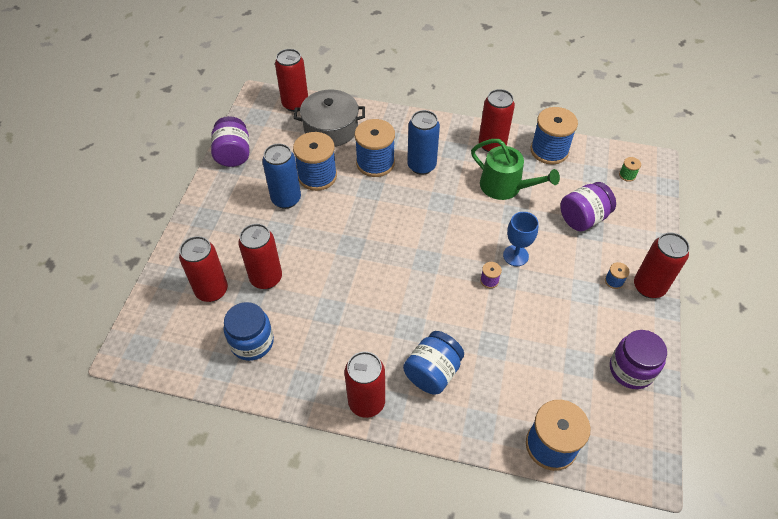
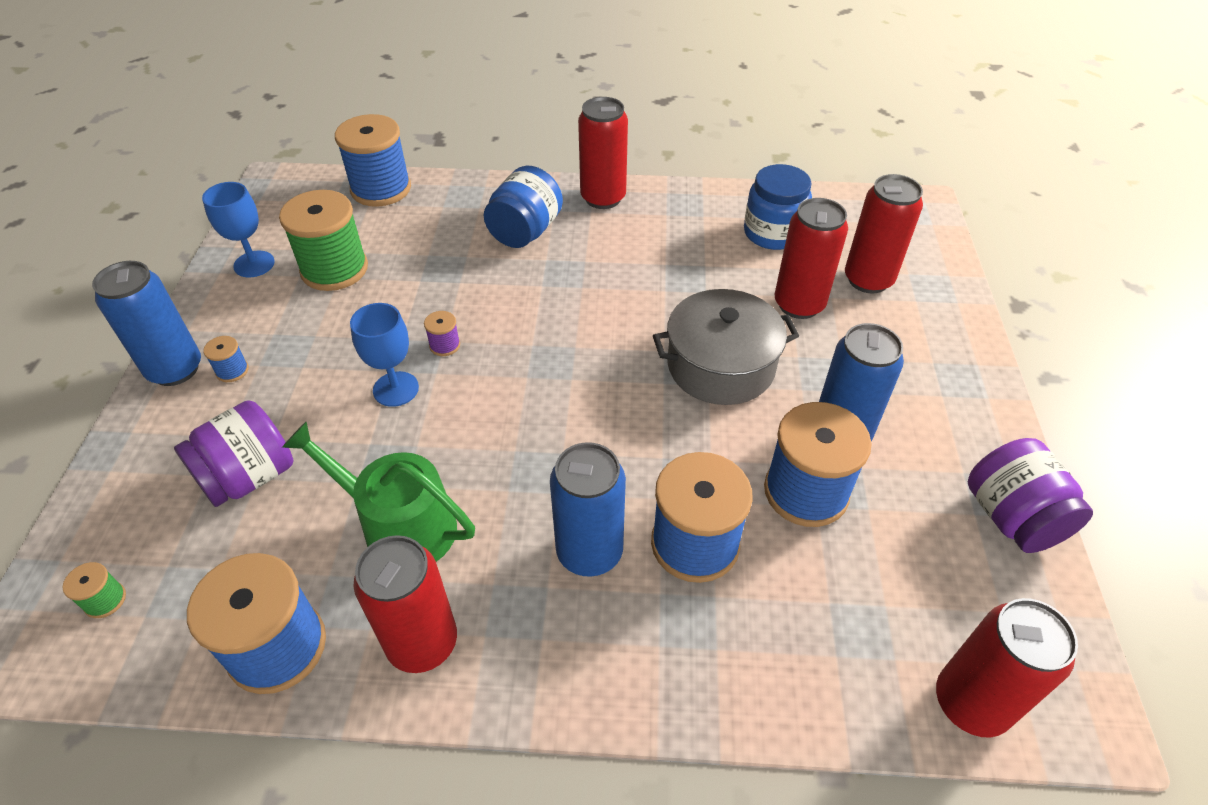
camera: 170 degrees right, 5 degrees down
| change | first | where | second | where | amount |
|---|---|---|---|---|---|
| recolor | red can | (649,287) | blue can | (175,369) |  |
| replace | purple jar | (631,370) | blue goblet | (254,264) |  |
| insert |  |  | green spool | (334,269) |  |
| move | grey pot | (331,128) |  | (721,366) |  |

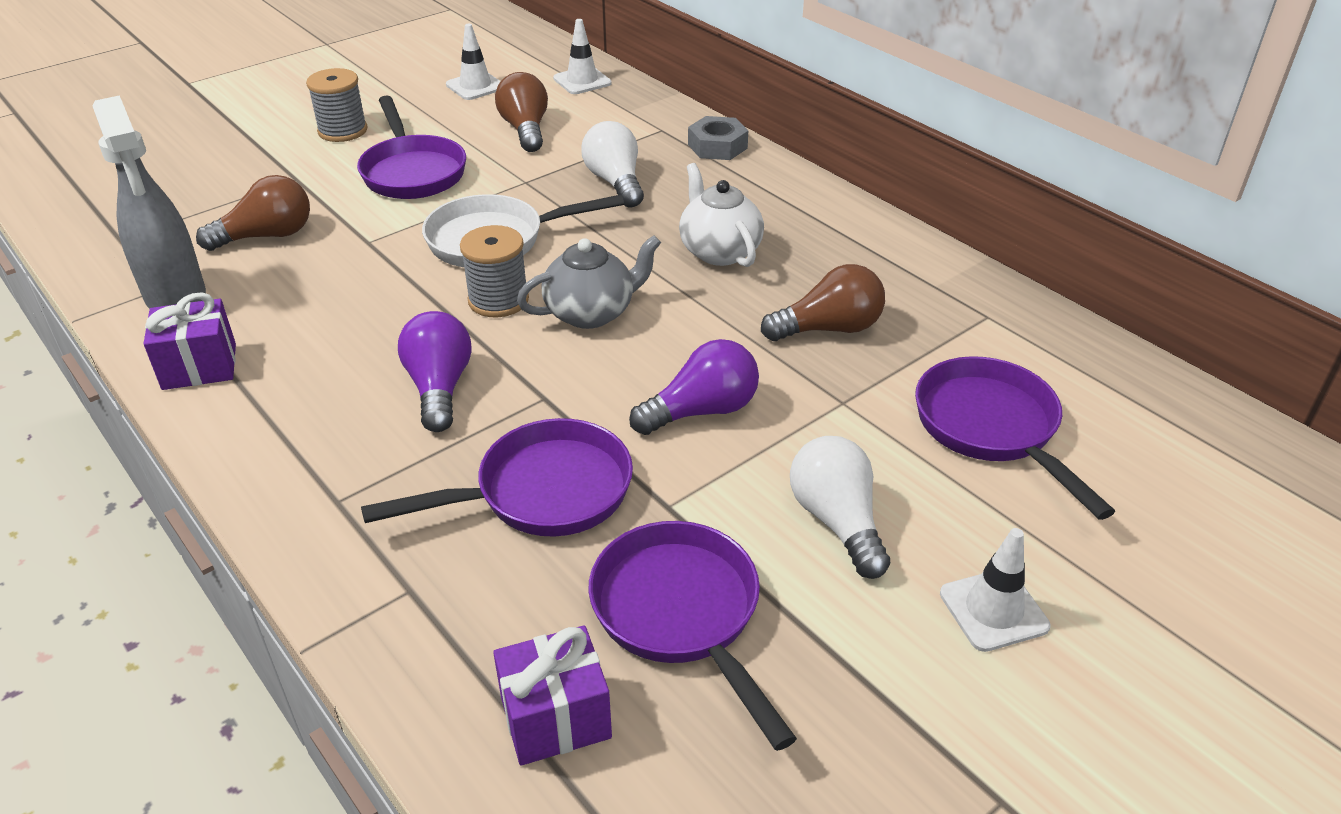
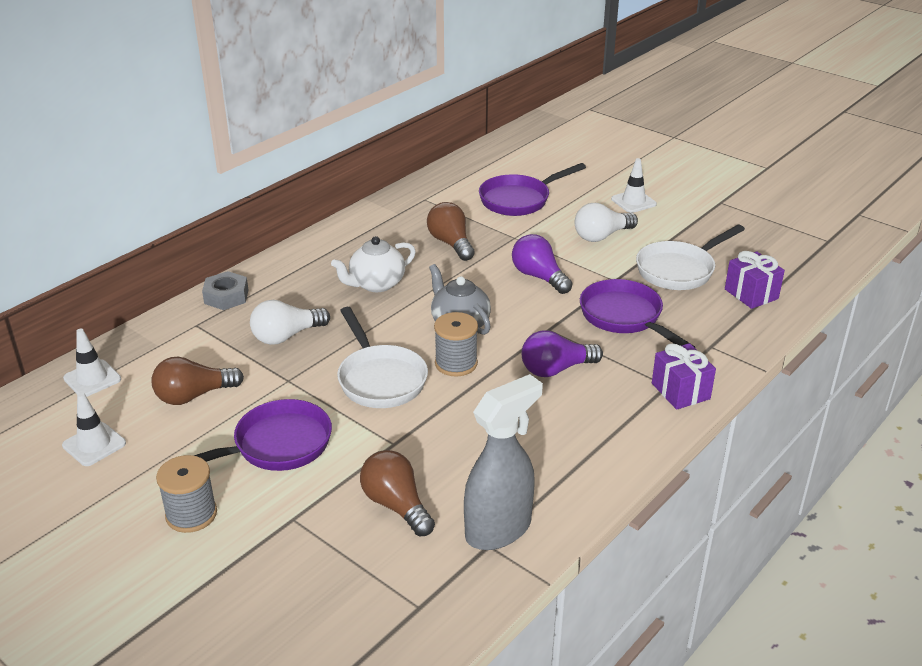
camera: 100 degrees left, 5 degrees down
| change | first | where | second | where | amount |
|---|---|---|---|---|---|
| recolor | purple pan | (681,615) | white pan | (679,270) |  |
| move | purple gift | (199,367) |  | (680,391) |  |

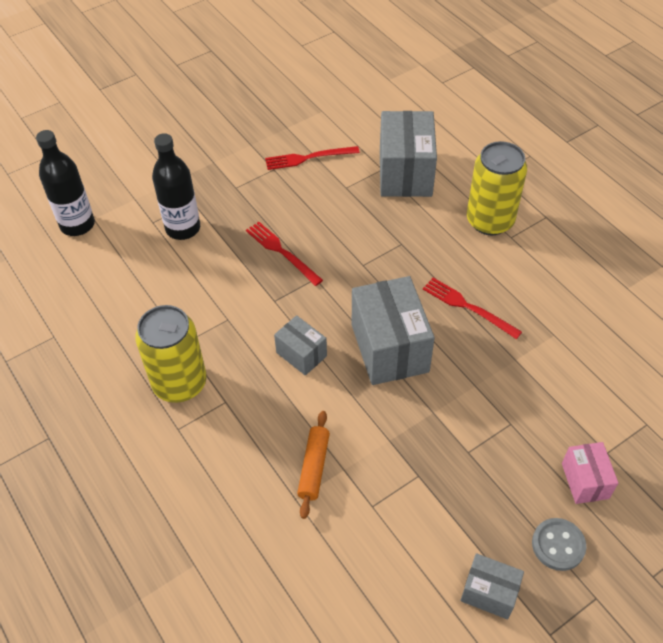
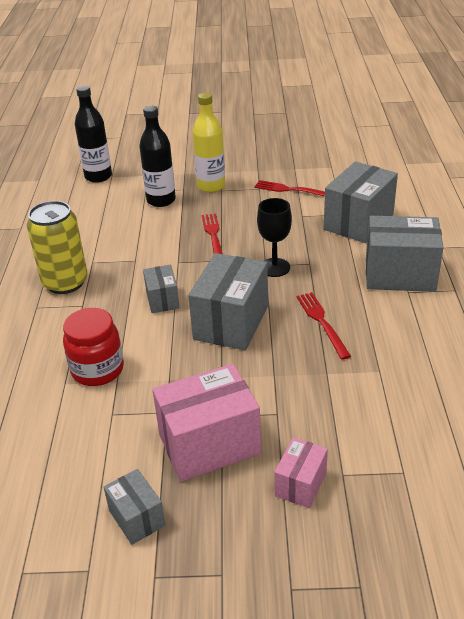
camera: 35 degrees right, 15 degrees down
| change | first | where | second | where | amount |
|---|---|---|---|---|---|
| replace | orange rolling pin | (313,467) | red jar | (97,370) |  |
| insert |  |  | pink box | (209,444) |  |
| insert |  |  | yellow bottle | (211,186) |  |
| insert |  |  | black goblet | (274,267) |  |
| replace | yellow can | (490,221) | grey box | (400,275) |  |
| delete | grey button | (558,545) |  |  |  |

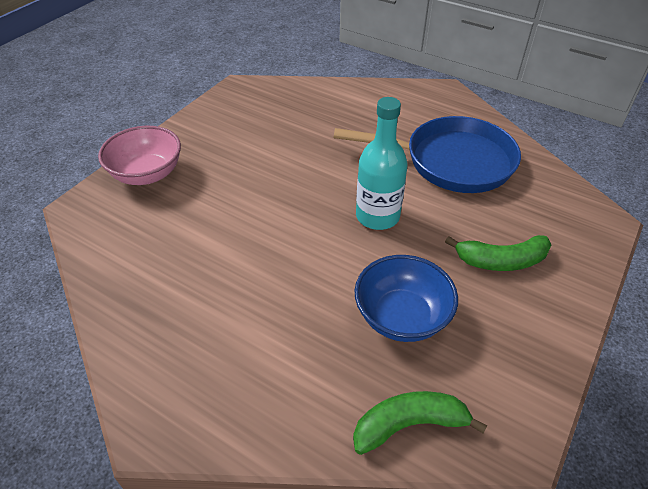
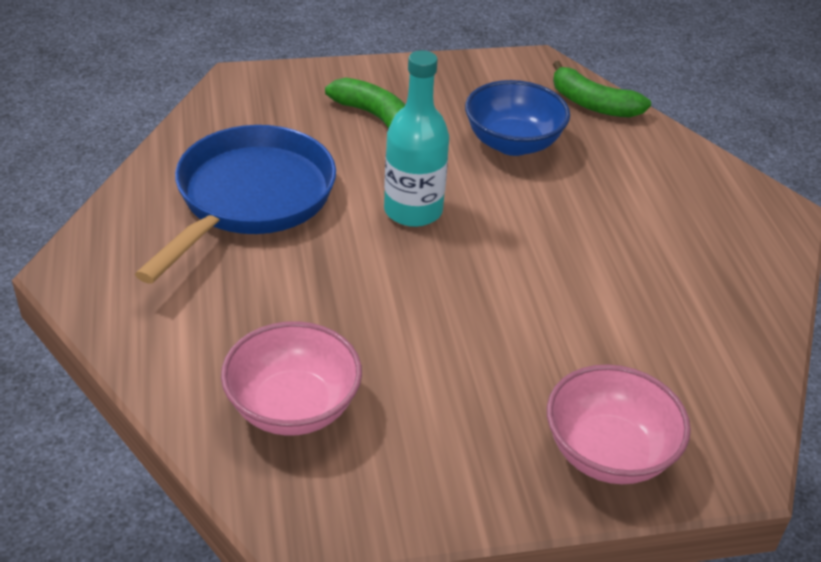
camera: 135 degrees left, 5 degrees down
| change | first | where | second | where | amount |
|---|---|---|---|---|---|
| rotate | blue pan | (451,161) |  | (250,199) | 60 degrees clockwise |
| insert |  |  | pink bowl | (293,407) |  |

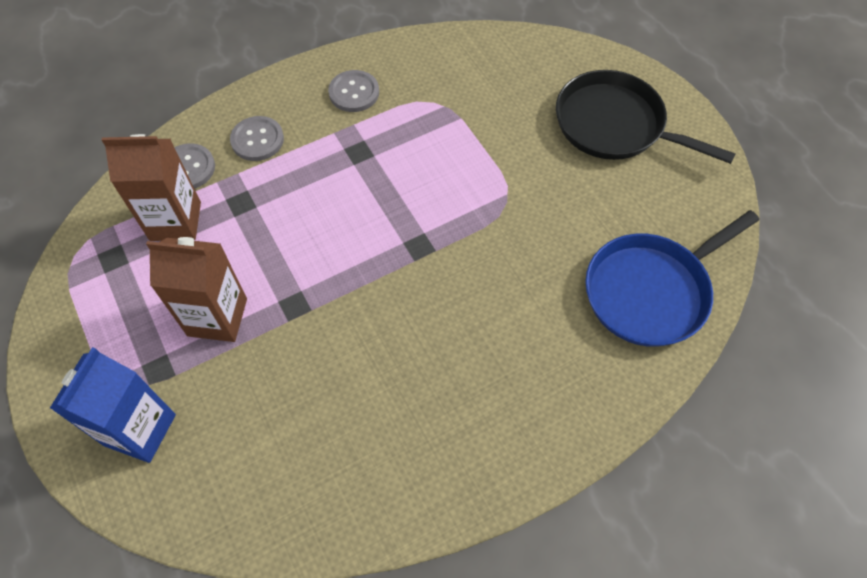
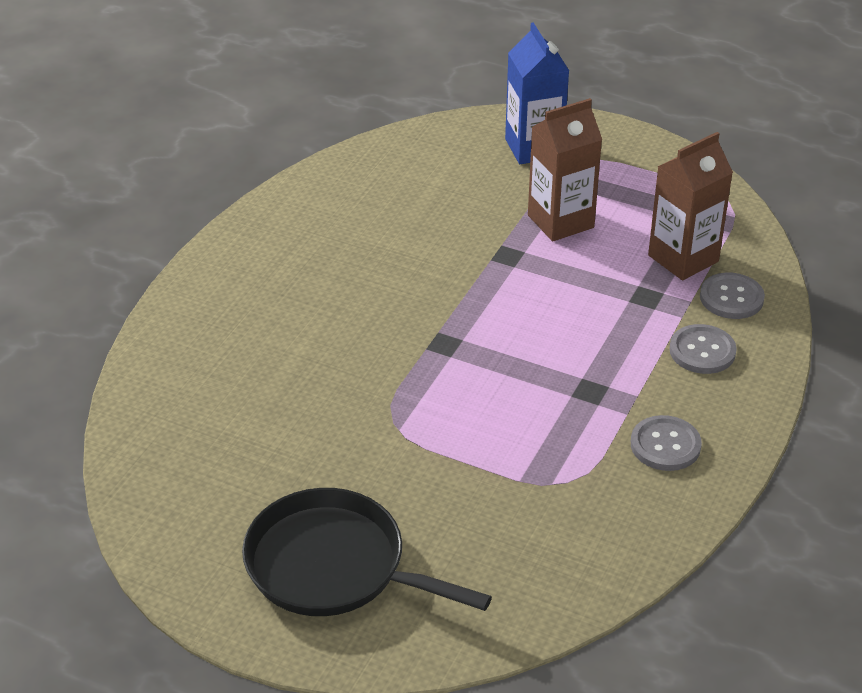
camera: 145 degrees right, 20 degrees down
| change | first | where | second | where | amount |
|---|---|---|---|---|---|
| rotate | black pan | (614,125) |  | (333,566) | 150 degrees counterclockwise |
| delete | blue pan | (650,291) |  |  |  |

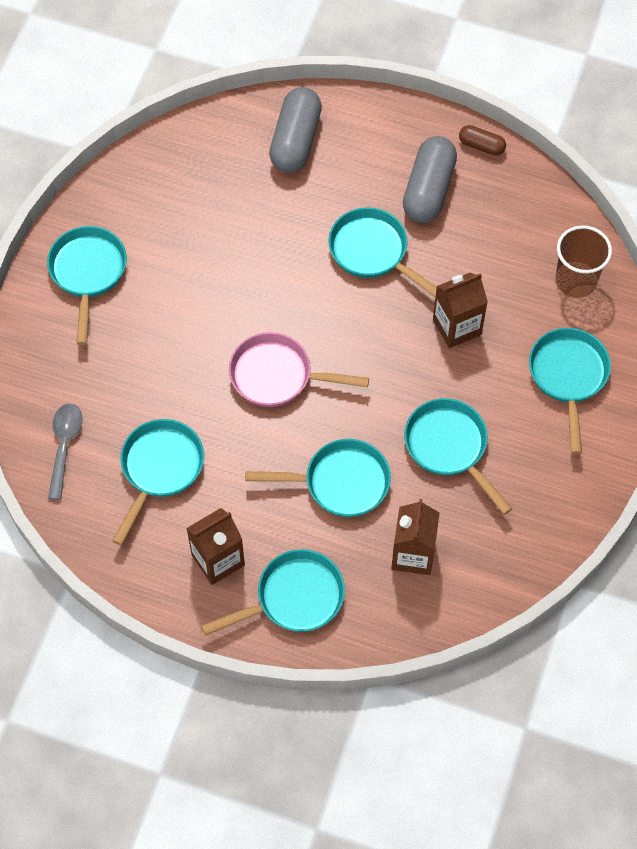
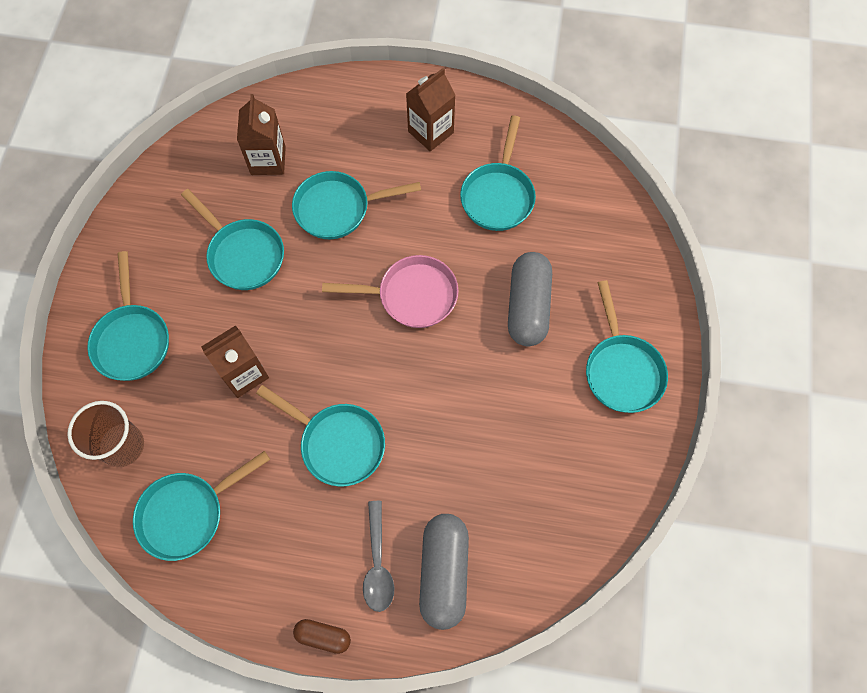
camera: 170 degrees right, 5 degrees up
| change | first | where | second | where | amount |
|---|---|---|---|---|---|
| move | turquoise pan | (293,598) |  | (188,513) |  |
| move | brown capsule | (481,146) |  | (323,636) |  |
| move | grey spoon | (64,446) |  | (378,564) |  |
| move | grey capsule | (428,190) |  | (528,306) |  |

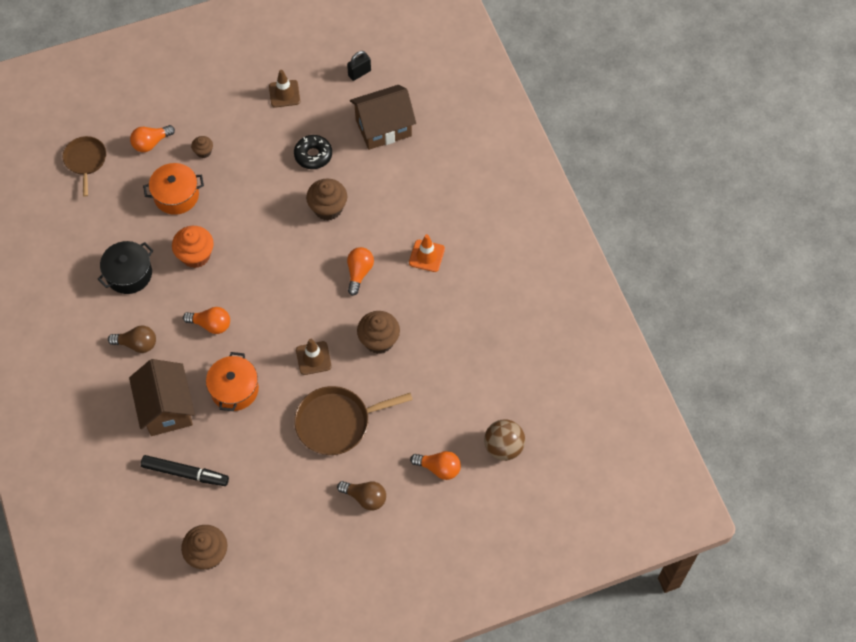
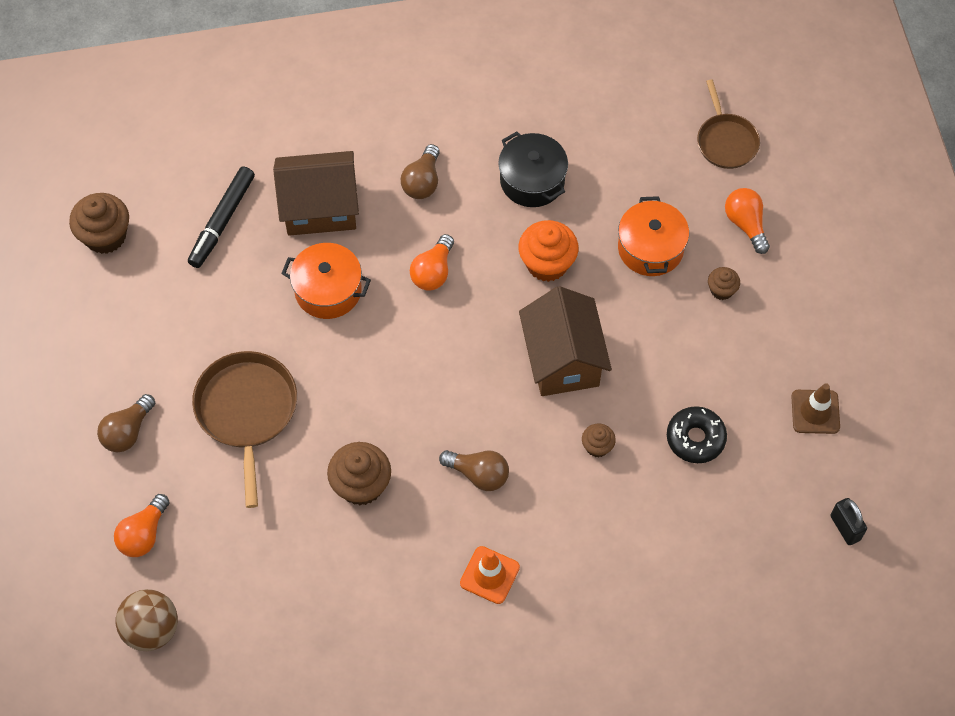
camera: 100 degrees right, 0 degrees up
| change | first | where | second | where | amount |
|---|---|---|---|---|---|
| recolor | orange light bulb | (359,273) | brown light bulb | (478,474) |  |
| move | brown house | (383,128) |  | (562,360) |  |
| resize | brown cupcake | (328,208) |  | (597,446) | x0.54 |
| rotate | brown pan | (85,160) |  | (726,141) | 75 degrees clockwise |
| delete | brown traffic cone | (313,358) |  |  |  |

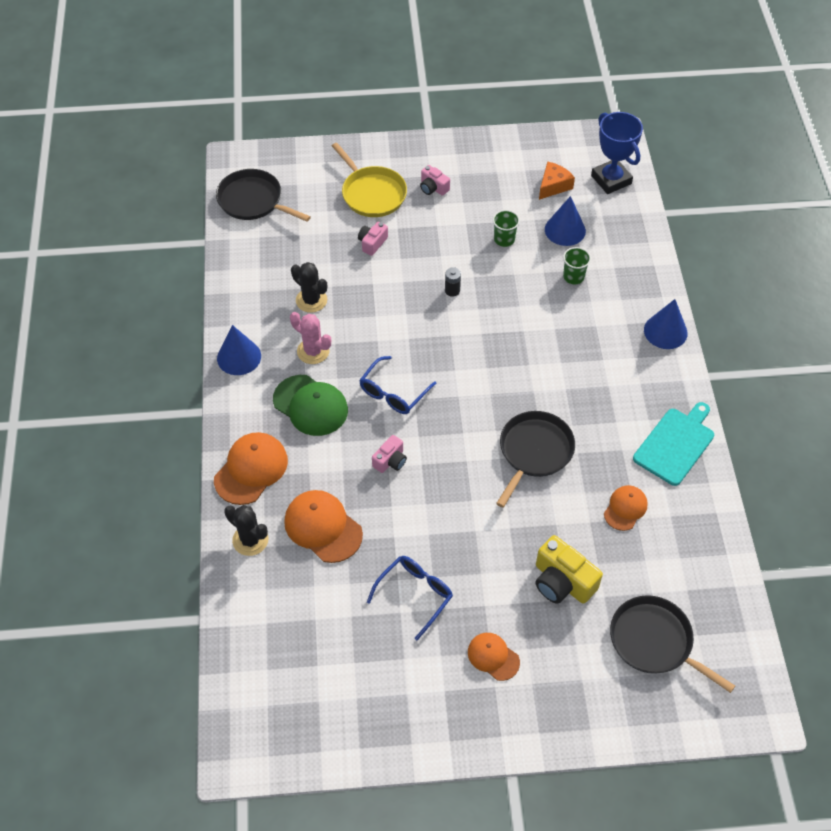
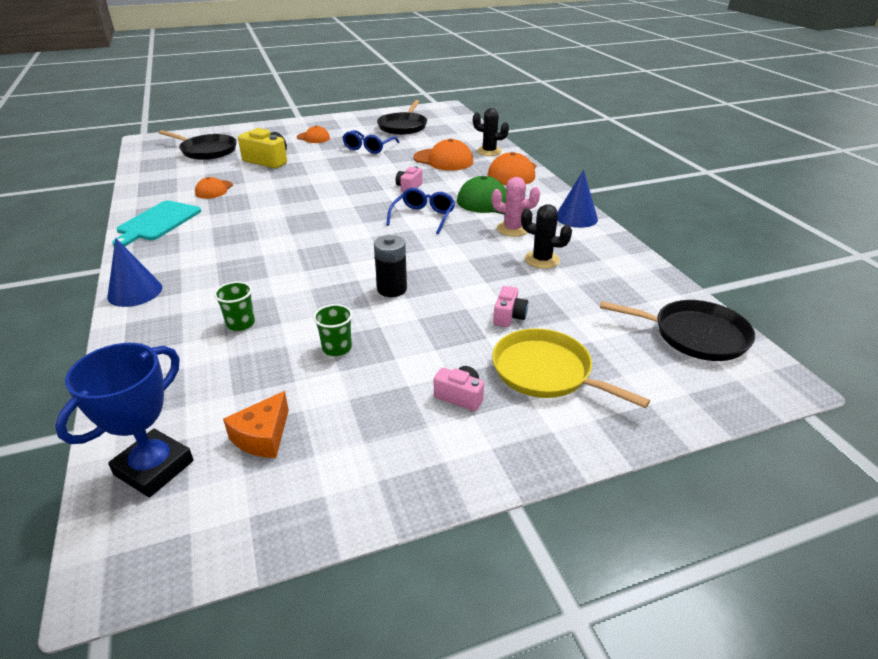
camera: 165 degrees right, 20 degrees down
| change | first | where | second | where | amount |
|---|---|---|---|---|---|
| rotate | blue trophy | (611,180) |  | (154,468) | 75 degrees clockwise |
| resize | black battery | (452,290) |  | (392,289) | x1.63 |
| move | black pan | (534,452) |  | (403,126) |  |
| delete | blue cone | (565,230) |  |  |  |

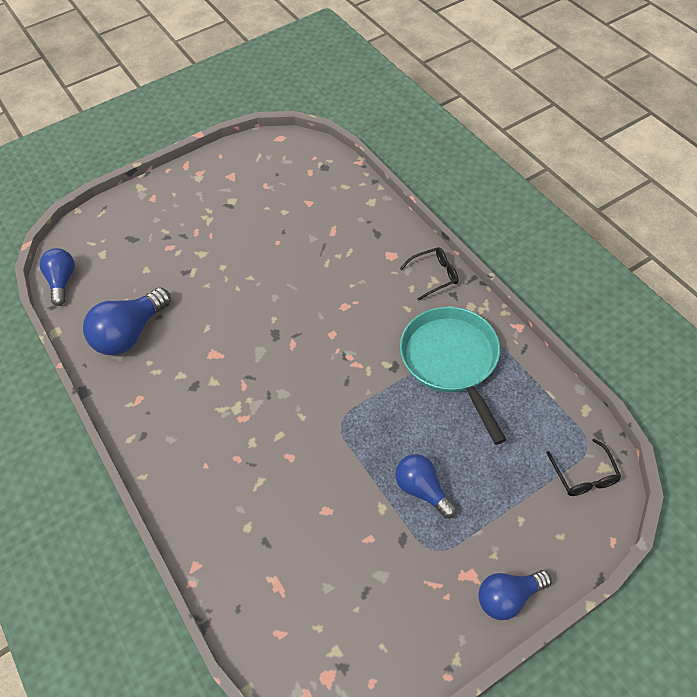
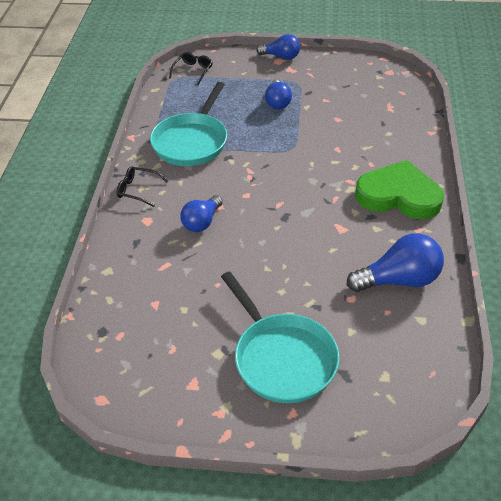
camera: 145 degrees left, 10 degrees down
| change | first | where | second | where | amount |
|---|---|---|---|---|---|
| move | blue light bulb | (62,281) |  | (202,222) |  |
| insert |  |  | turquoise pan | (282,358) |  |
| insert |  |  | green heart | (399,195) |  |

